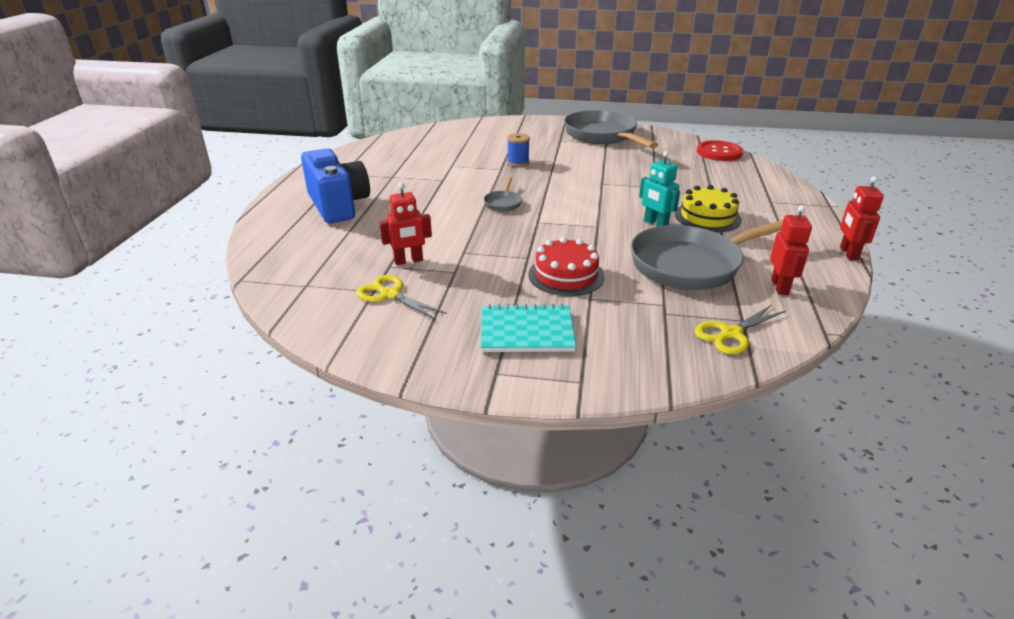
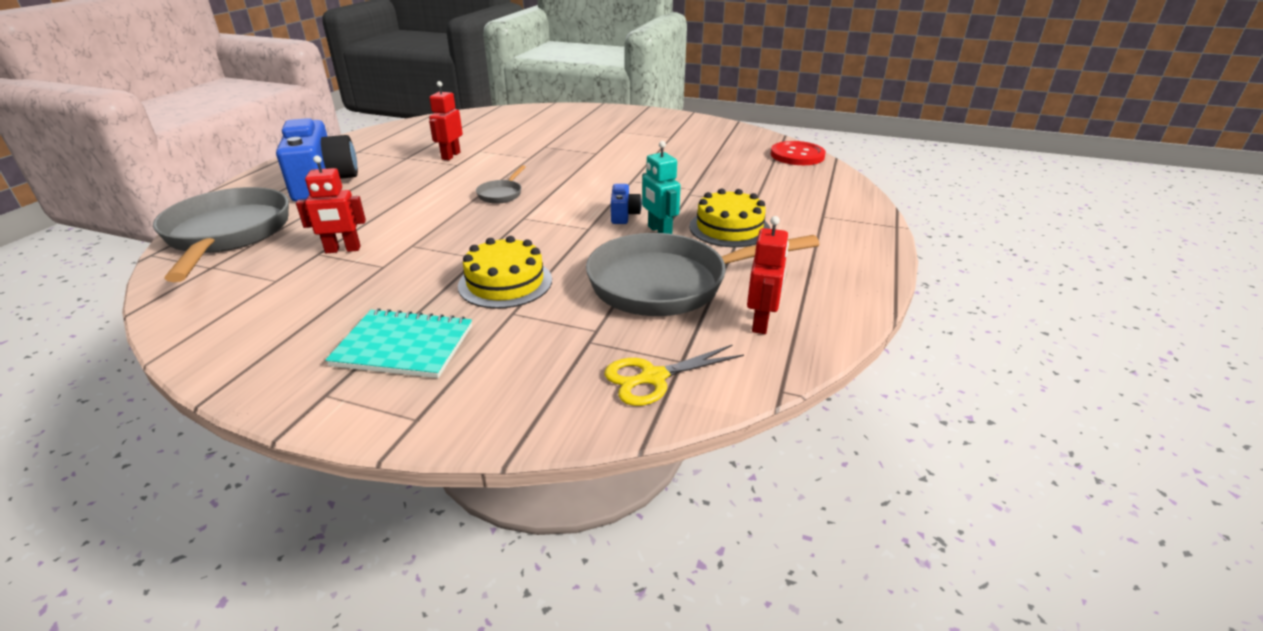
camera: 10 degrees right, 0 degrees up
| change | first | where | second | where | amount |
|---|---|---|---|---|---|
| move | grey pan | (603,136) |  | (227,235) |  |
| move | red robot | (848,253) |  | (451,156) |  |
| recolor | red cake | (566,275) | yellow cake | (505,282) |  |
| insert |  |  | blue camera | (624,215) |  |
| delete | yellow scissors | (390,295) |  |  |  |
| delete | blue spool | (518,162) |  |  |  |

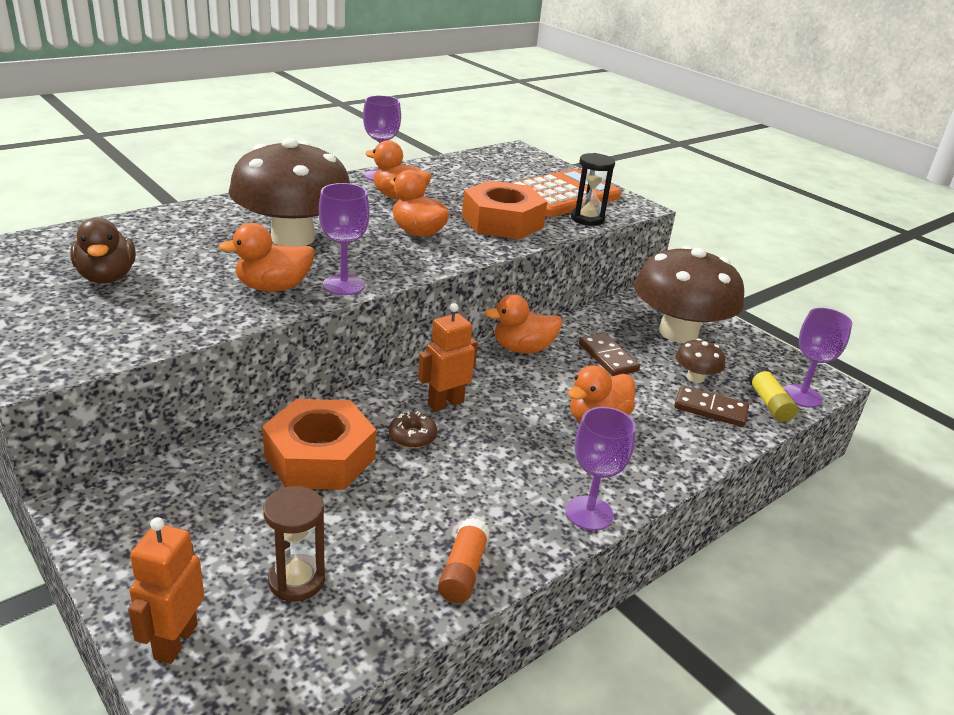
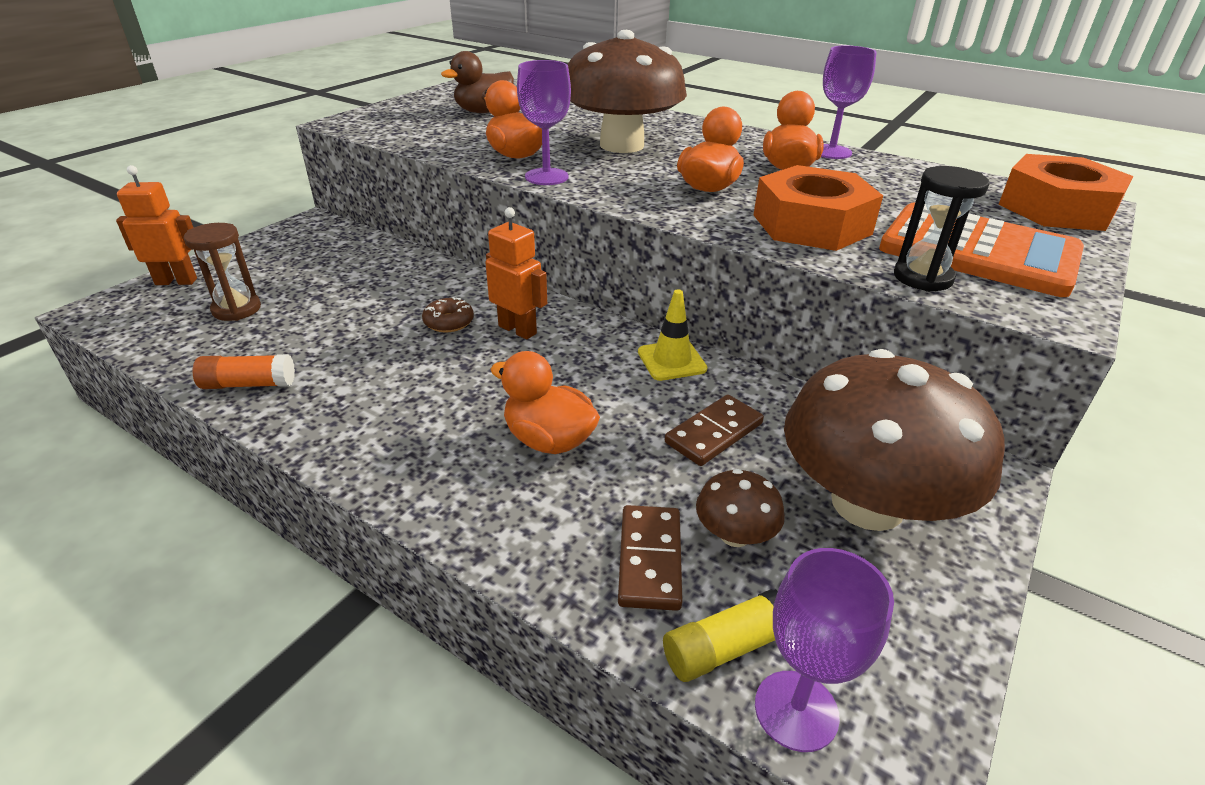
camera: 75 degrees right, 5 degrees up
| change | first | where | second | where | amount |
|---|---|---|---|---|---|
| replace | orange duck | (522,349) | yellow traffic cone | (671,360) |  |
| move | orange nut | (319,457) |  | (1056,208) |  |
| delete | purple goblet | (589,513) |  |  |  |

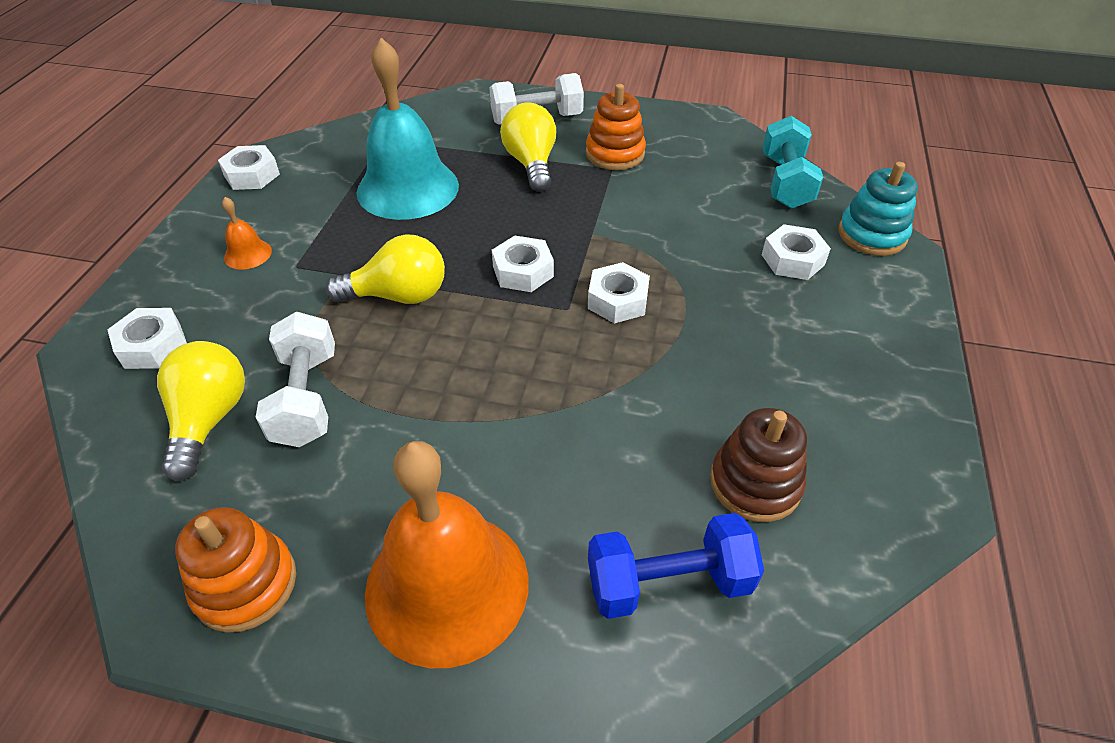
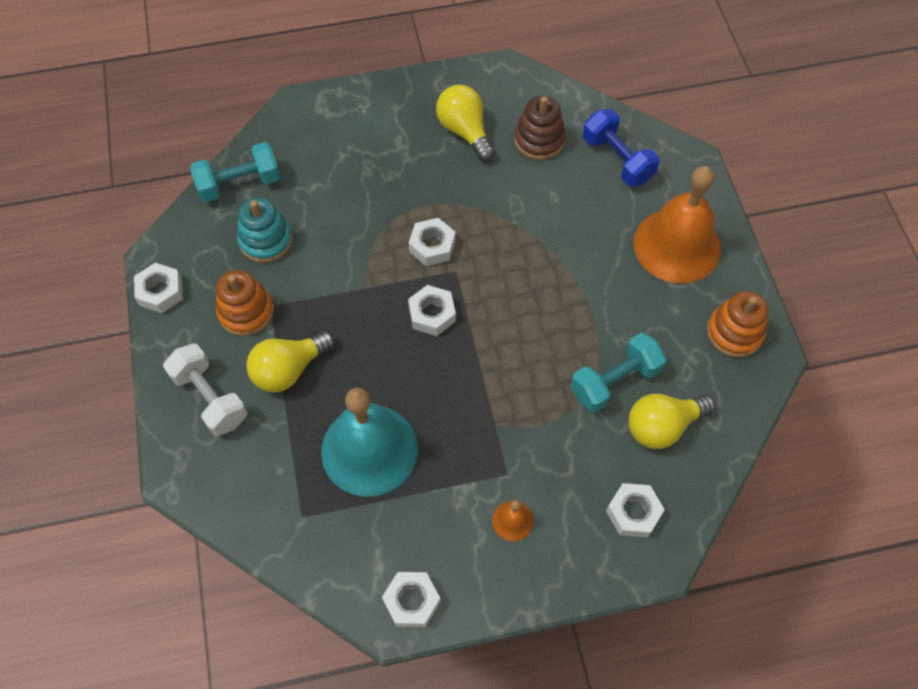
camera: 115 degrees left, 15 degrees up
| change | first | where | second | where | amount |
|---|---|---|---|---|---|
| move | white nut | (793,260) |  | (160,292) |  |
| move | turquoise stacking toy | (872,235) |  | (266,240) |  |
| move | yellow light bulb | (398,296) |  | (465,131) |  |
| recolor | white dumbbell | (306,398) | turquoise dumbbell | (615,381) |  |

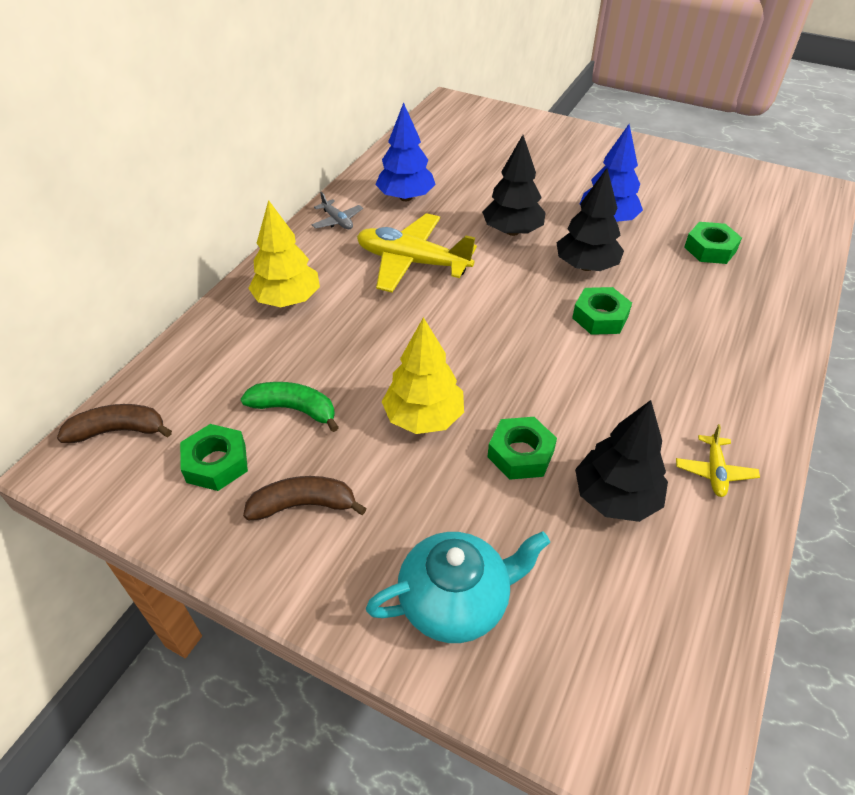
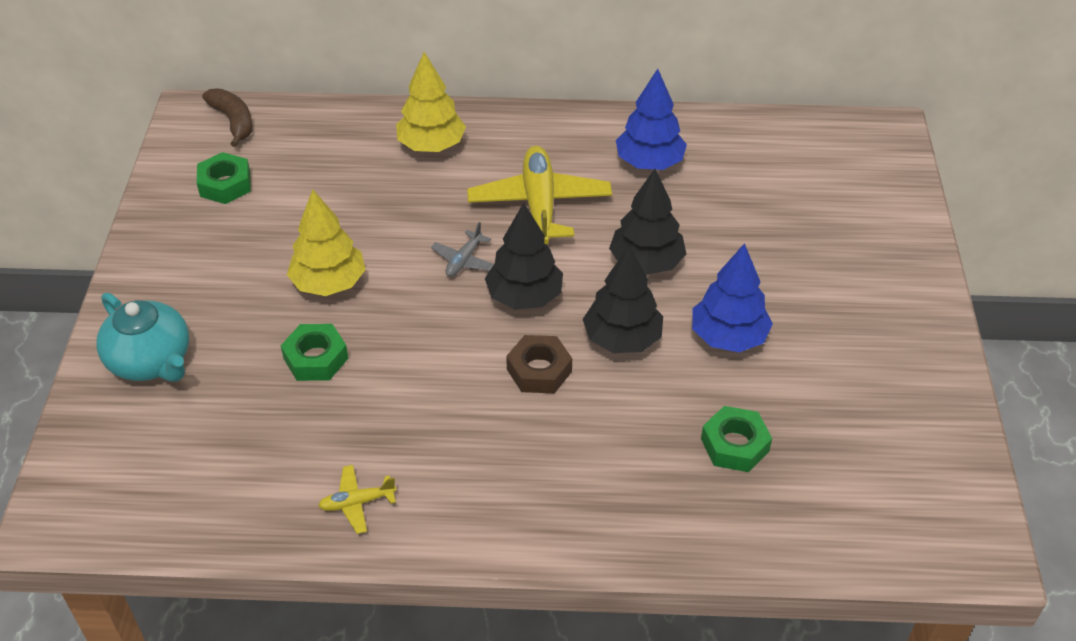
camera: 65 degrees right, 0 degrees up
| change | first | where | second | where | amount |
|---|---|---|---|---|---|
| move | grey plane | (337,221) |  | (464,260) |  |
| move | black tree | (615,497) |  | (524,296) |  |
| recolor | green nut | (600,317) | brown nut | (539,370) |  |
| delete | green banana | (294,409) |  |  |  |
| delete | brown banana | (303,505) |  |  |  |

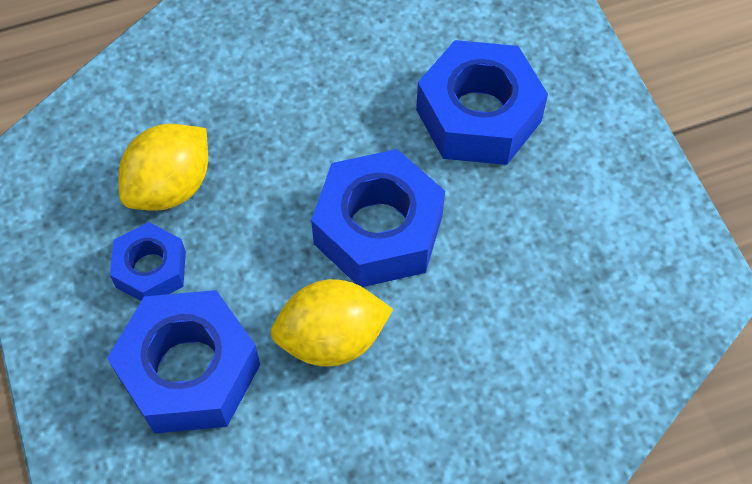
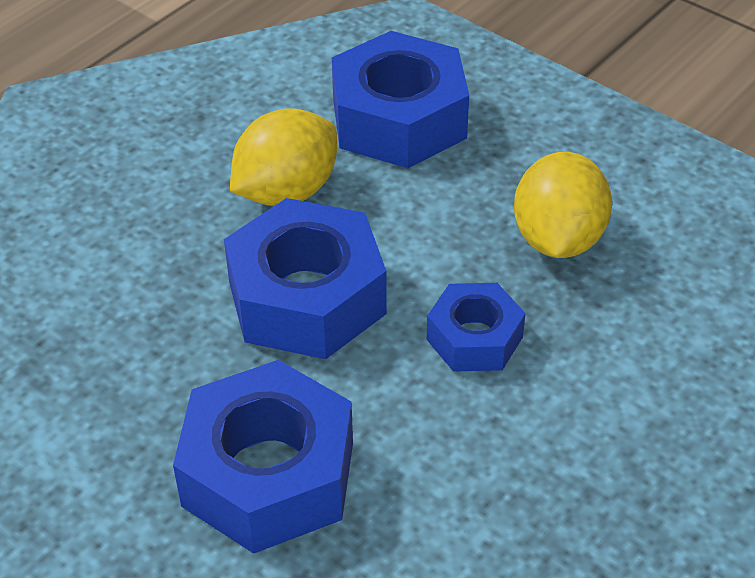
camera: 150 degrees right, 15 degrees down
| change | first | where | second | where | amount |
|---|---|---|---|---|---|
| move | blue nut | (151,269) |  | (474,338) |  |

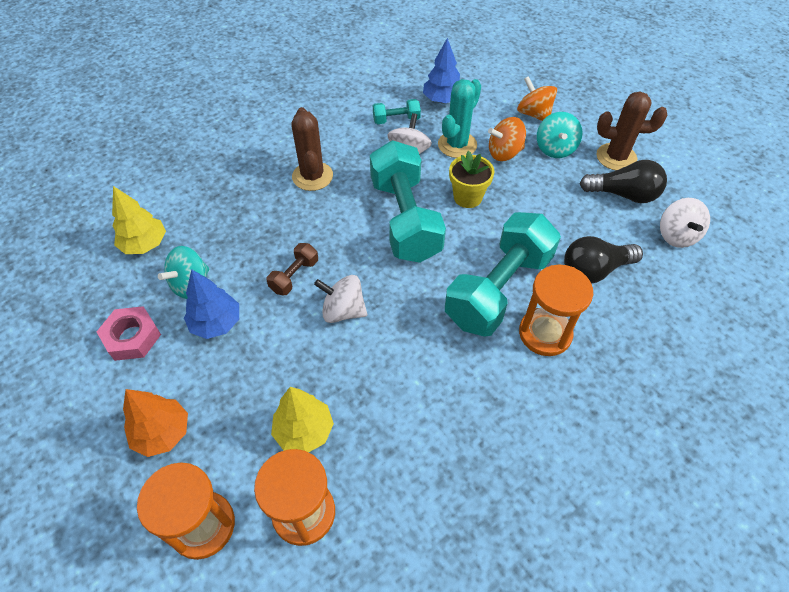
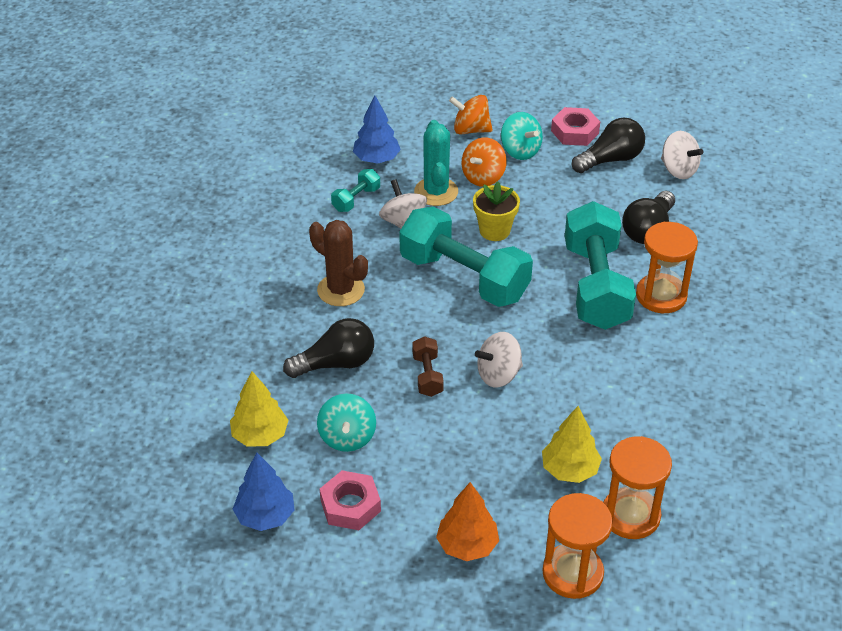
camera: 40 degrees left, 10 degrees down
| change | first | where | second | where | amount |
|---|---|---|---|---|---|
| move | blue tree | (216,323) |  | (265,516) |  |
| insert |  |  | black light bulb | (336,363) |  |
| replace | brown cactus | (616,157) | pink nut | (574,132) |  |

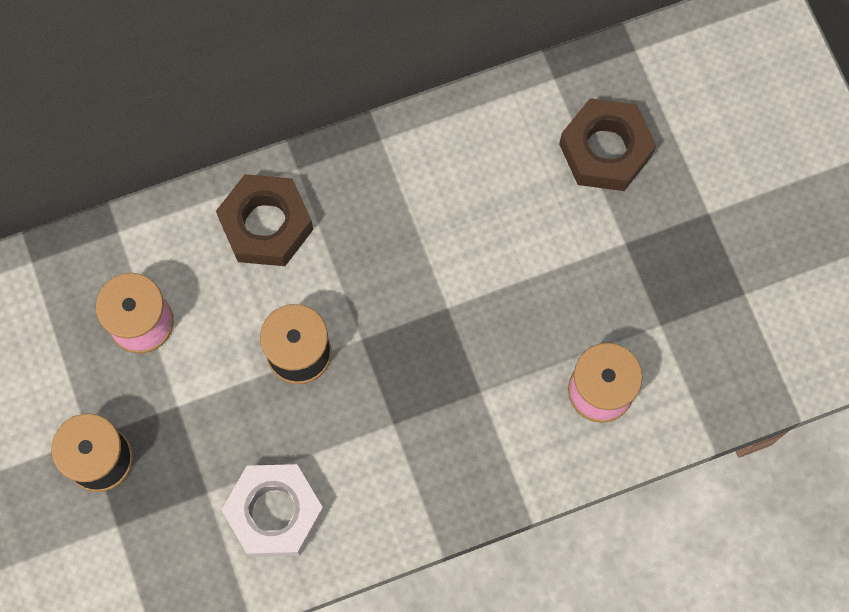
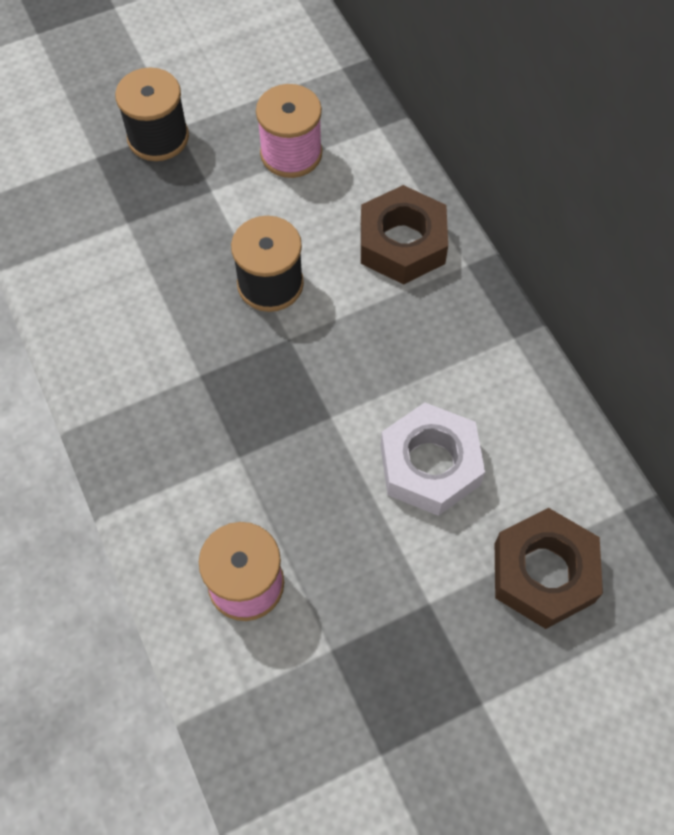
camera: 85 degrees right, 10 degrees down
| change | first | where | second | where | amount |
|---|---|---|---|---|---|
| move | white nut | (274,513) |  | (430,465) |  |

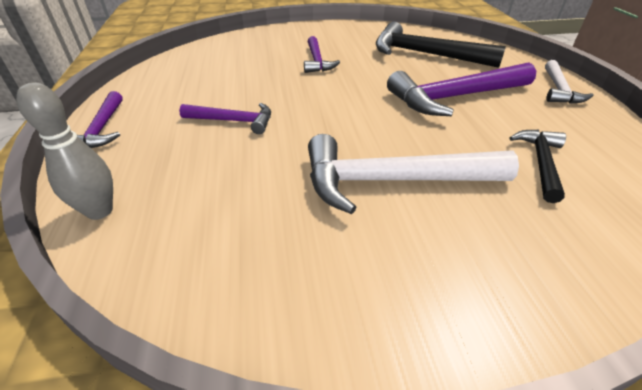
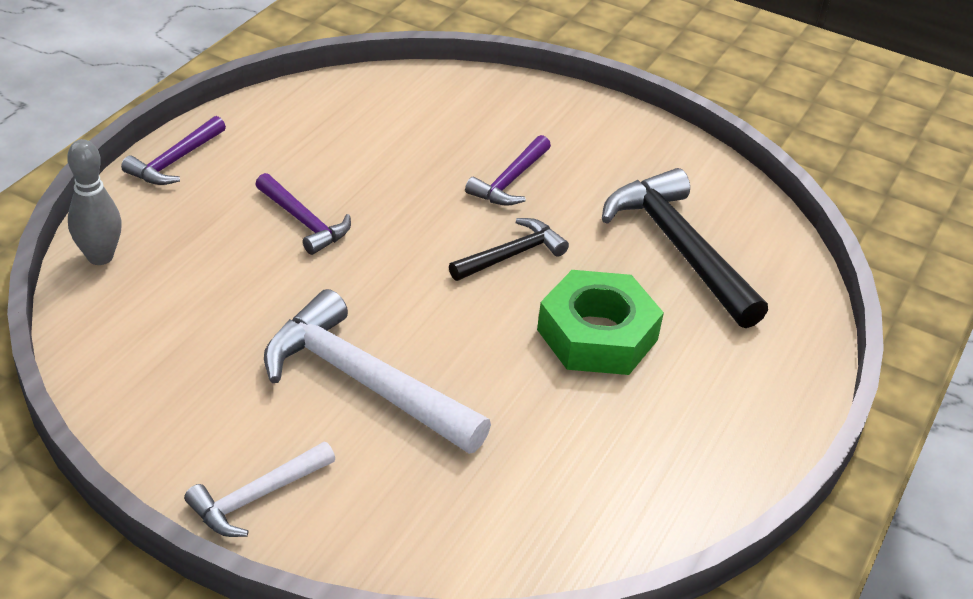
camera: 35 degrees right, 0 degrees up
| change | first | where | second | where | amount |
|---|---|---|---|---|---|
| move | white hammer | (559,89) |  | (257,497) |  |
| move | black hammer | (540,163) |  | (511,255) |  |
| replace | purple hammer | (455,97) | green nut | (597,335) |  |

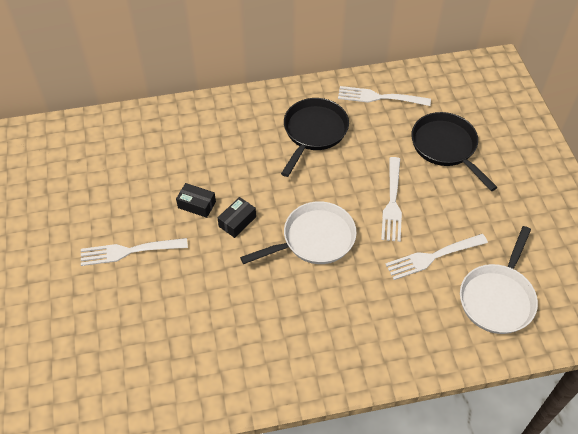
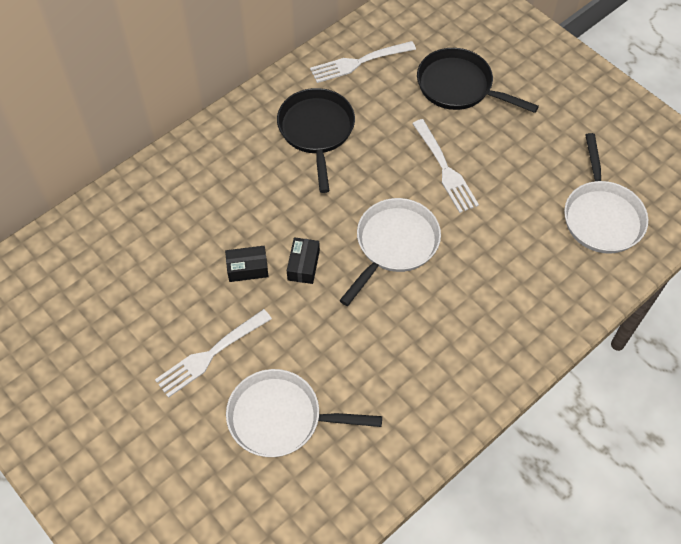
camera: 30 degrees left, 5 degrees up
| change | first | where | second | where | amount |
|---|---|---|---|---|---|
| insert |  |  | white pan | (281,418) |  |
| delete | white fork | (433,256) |  |  |  |

